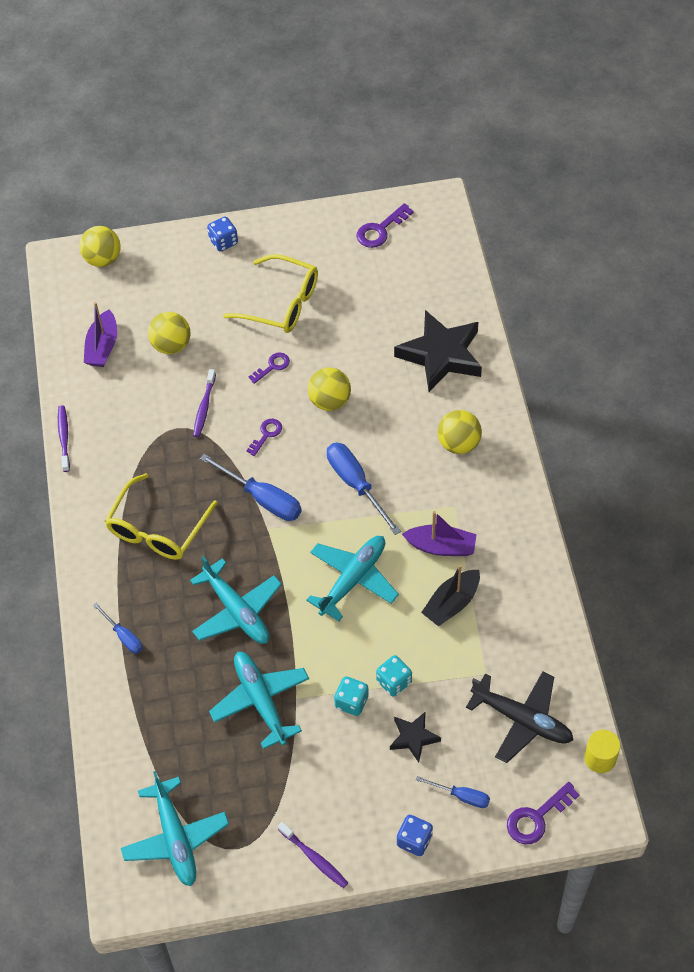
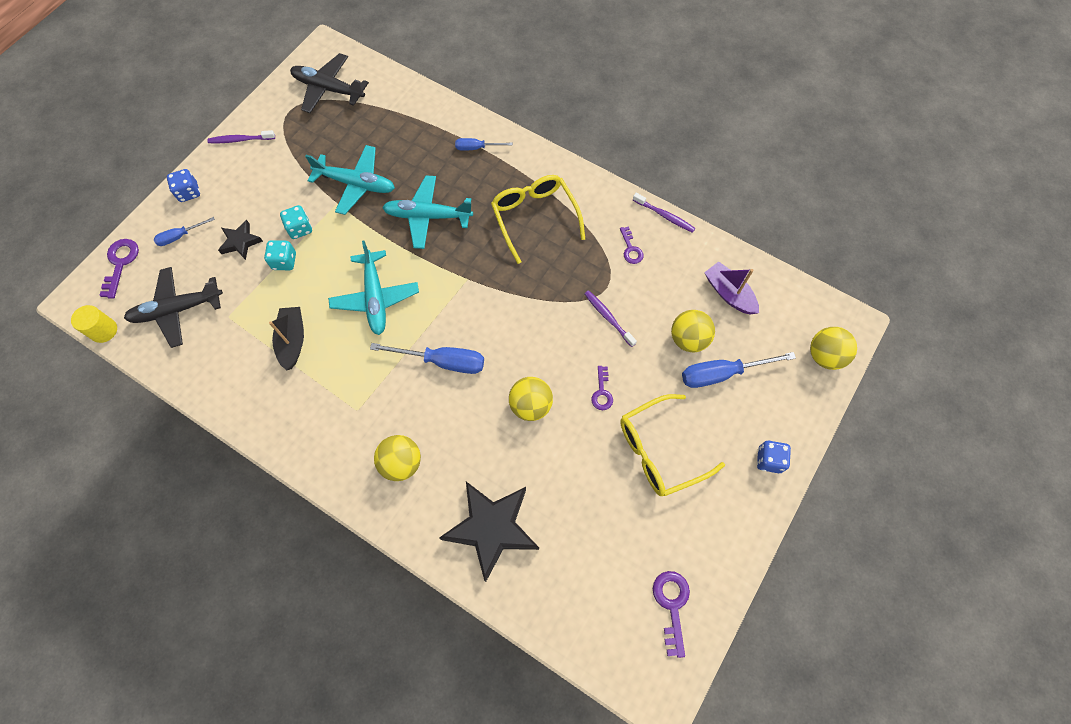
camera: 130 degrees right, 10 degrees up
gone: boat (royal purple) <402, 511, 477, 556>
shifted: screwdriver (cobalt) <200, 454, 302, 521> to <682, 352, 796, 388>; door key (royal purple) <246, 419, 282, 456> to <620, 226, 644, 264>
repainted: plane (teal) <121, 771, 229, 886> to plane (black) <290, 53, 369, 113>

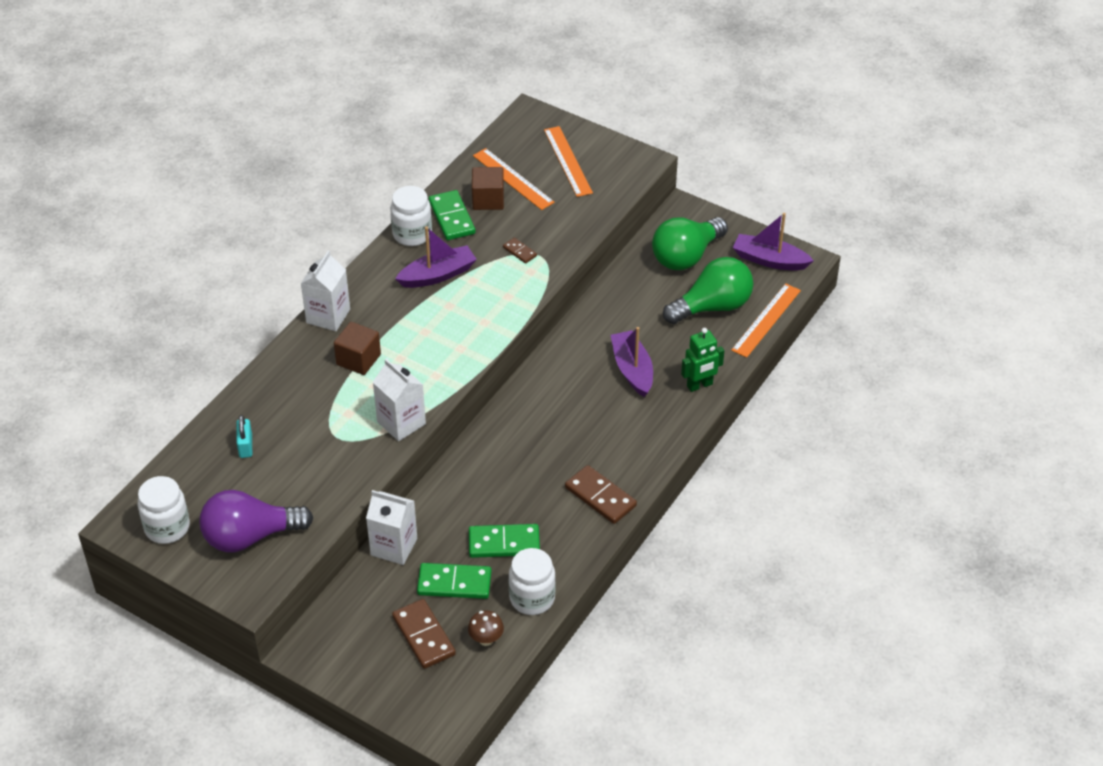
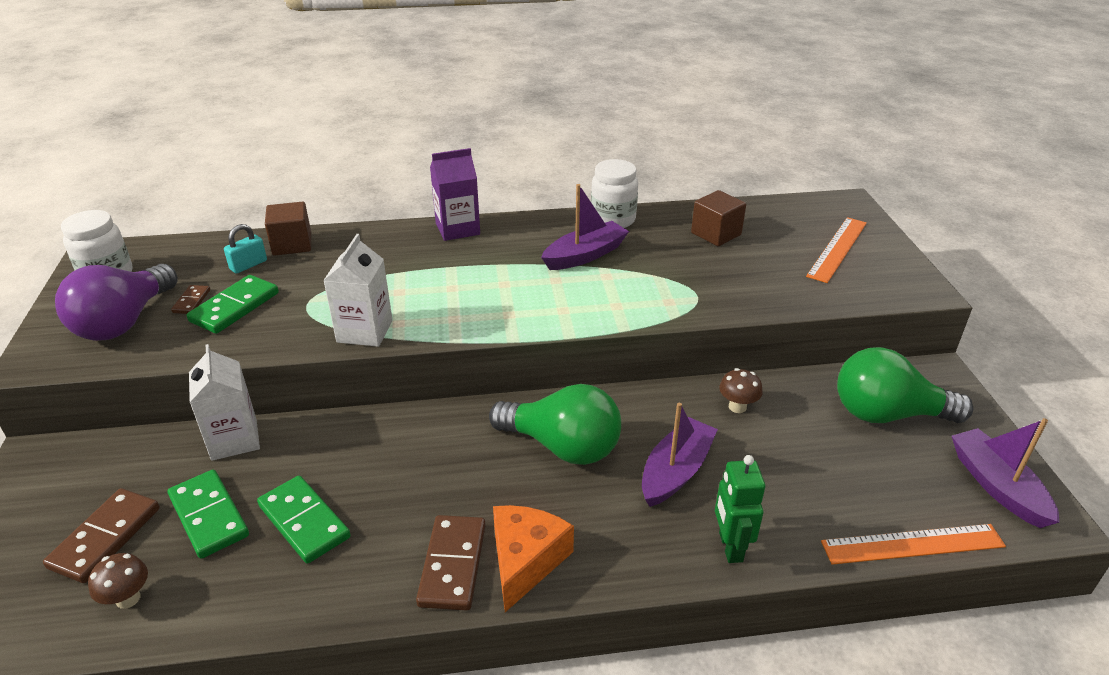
camera: 50 degrees right, 10 degrees down
gone: measuring stick (orange) <473, 148, 555, 210>; preserve jar (pure white) <509, 548, 556, 615>
new: piece of cheese (orange) <493, 505, 574, 612>; fungus (dark brown) <719, 368, 763, 413>
shifted: cube (dark brown) <334, 322, 381, 375> to <265, 202, 311, 256>; domino piece (leaf-green) <429, 190, 475, 240> to <187, 275, 279, 334>; domino piece (dark brown) <503, 238, 537, 264> to <171, 285, 210, 314>; lightbulb (leaf-green) <663, 257, 753, 324> to <489, 384, 621, 465>
repainted: milk carton (pure white) <300, 251, 350, 331> to milk carton (royal purple) <430, 148, 480, 241>
rotated: lightbulb (royal purple) <199, 490, 313, 552> = <55, 264, 178, 341> 105 degrees counterclockwise; boat (royal purple) <395, 227, 477, 288> = <541, 184, 629, 270> 60 degrees counterclockwise; toy robot (leaf-green) <681, 328, 724, 392> = <715, 455, 765, 563> 60 degrees clockwise

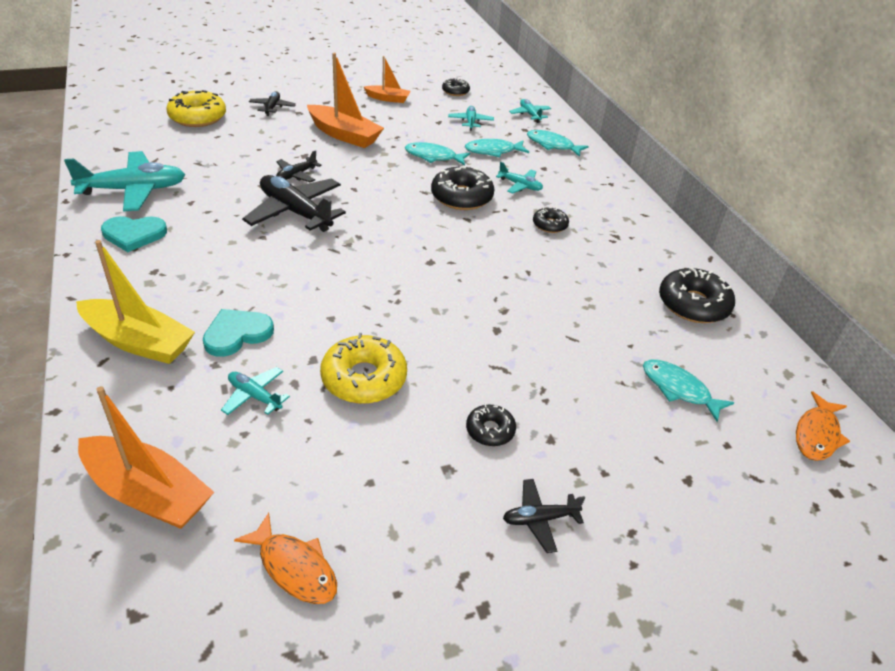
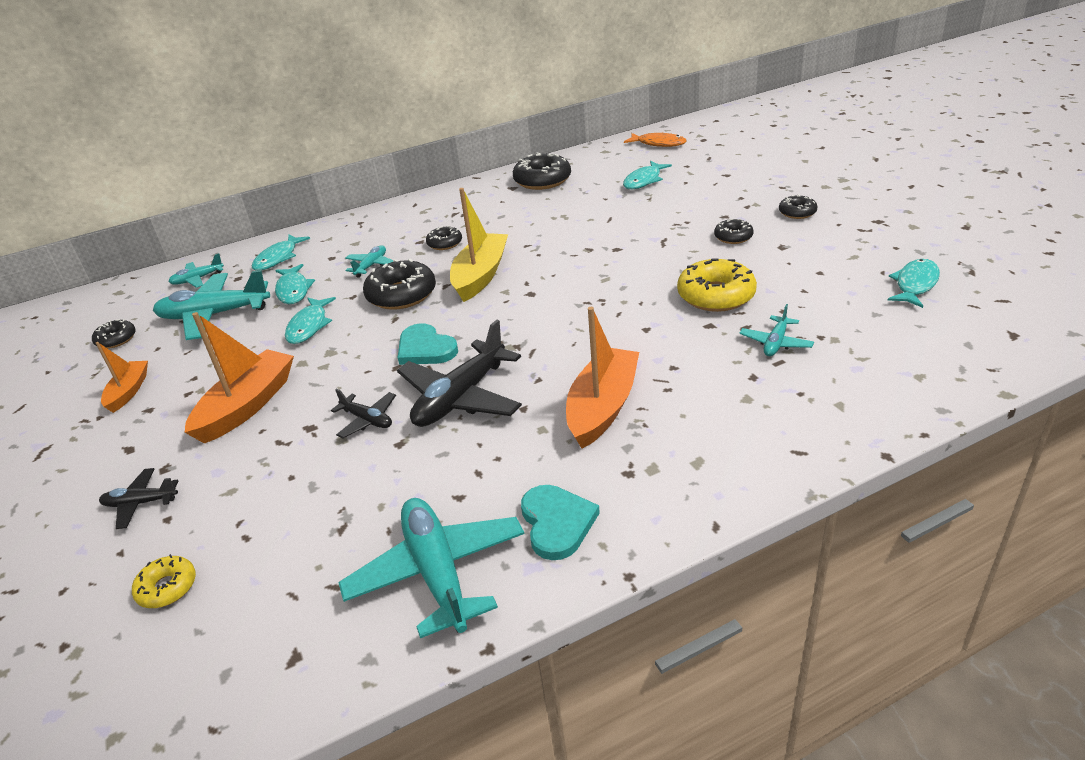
camera: 90 degrees left, 5 degrees down
shifted: boat (golden) <76, 240, 195, 364> to <450, 188, 508, 302>; boat (orange) <78, 386, 214, 529> to <566, 307, 639, 449>; heart shape (teal) <203, 309, 274, 357> to <398, 323, 458, 365>
swapped: plane (black) <503, 479, 585, 553> to glazed donut (black) <779, 194, 818, 219>
repainted: fish figure (orange) <234, 513, 337, 604> to fish figure (teal) <888, 259, 940, 308>
scaled: glazed donut (golden) <167, 90, 226, 127> = <132, 554, 196, 608> x0.55; plane (teal) <448, 106, 494, 131> = <153, 270, 270, 340> x1.98

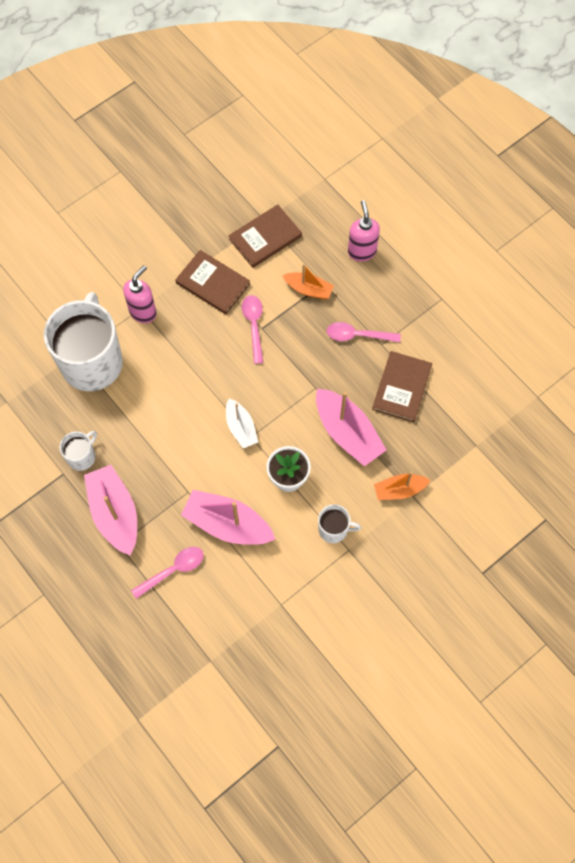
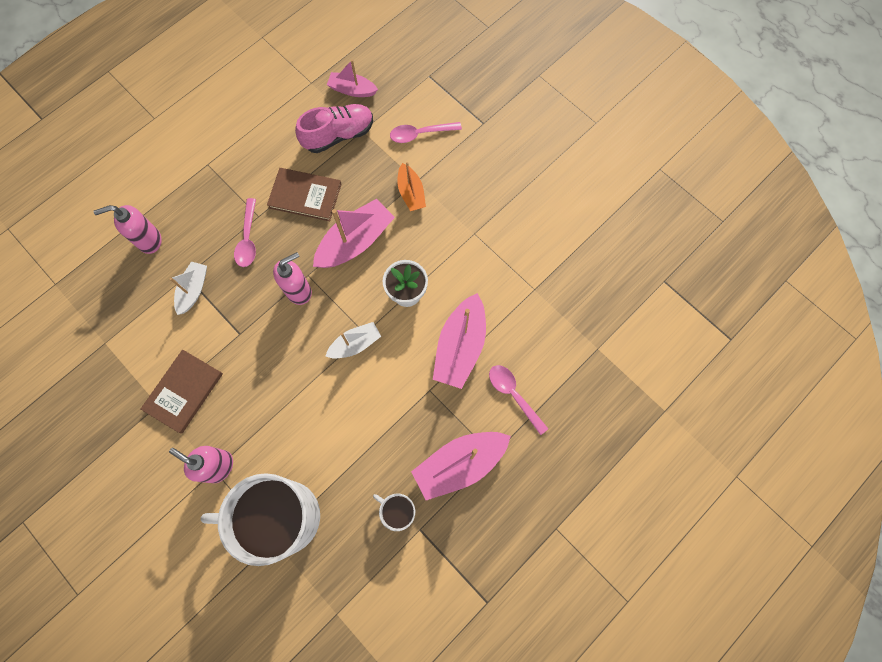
camera: 95 degrees left, 5 degrees up
gone: hardback (dark brown) <229, 204, 302, 268>; coffee mug (pure white) <318, 504, 361, 543>
new: soap dispenser (rosy) <273, 252, 312, 305>; sneaker (rosy) <295, 104, 373, 153>; boat (rosy) <327, 60, 378, 97>
shifted: spoon (rosy) <242, 295, 264, 364> to <390, 122, 462, 143>
repainted: boat (orange) <282, 264, 334, 300> to boat (pure white) <170, 261, 207, 315>

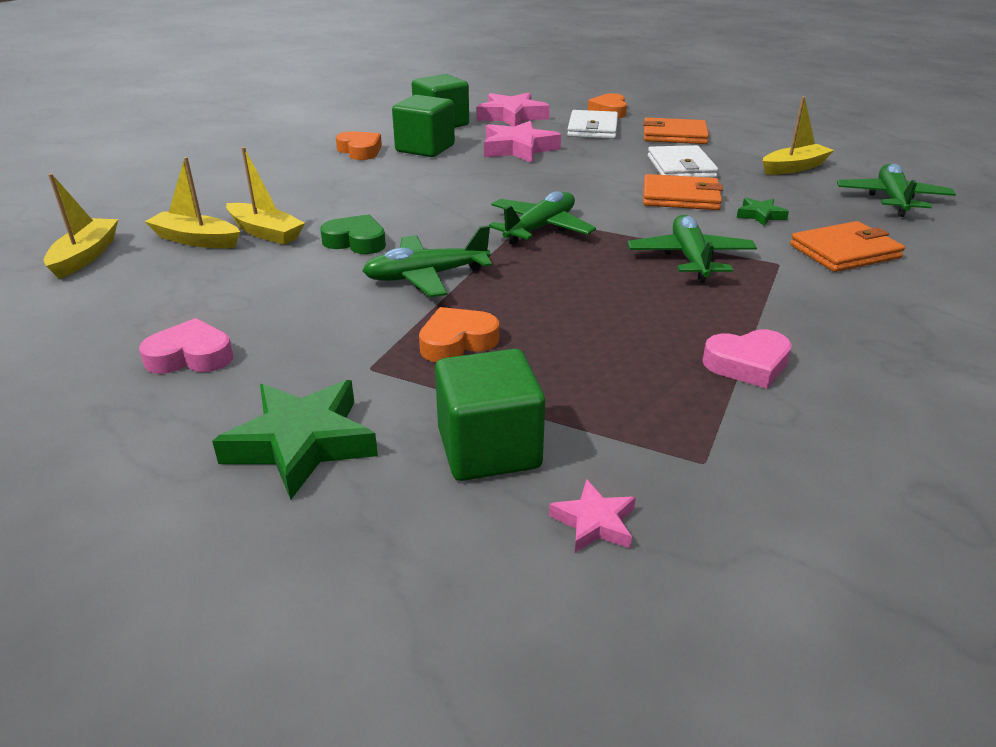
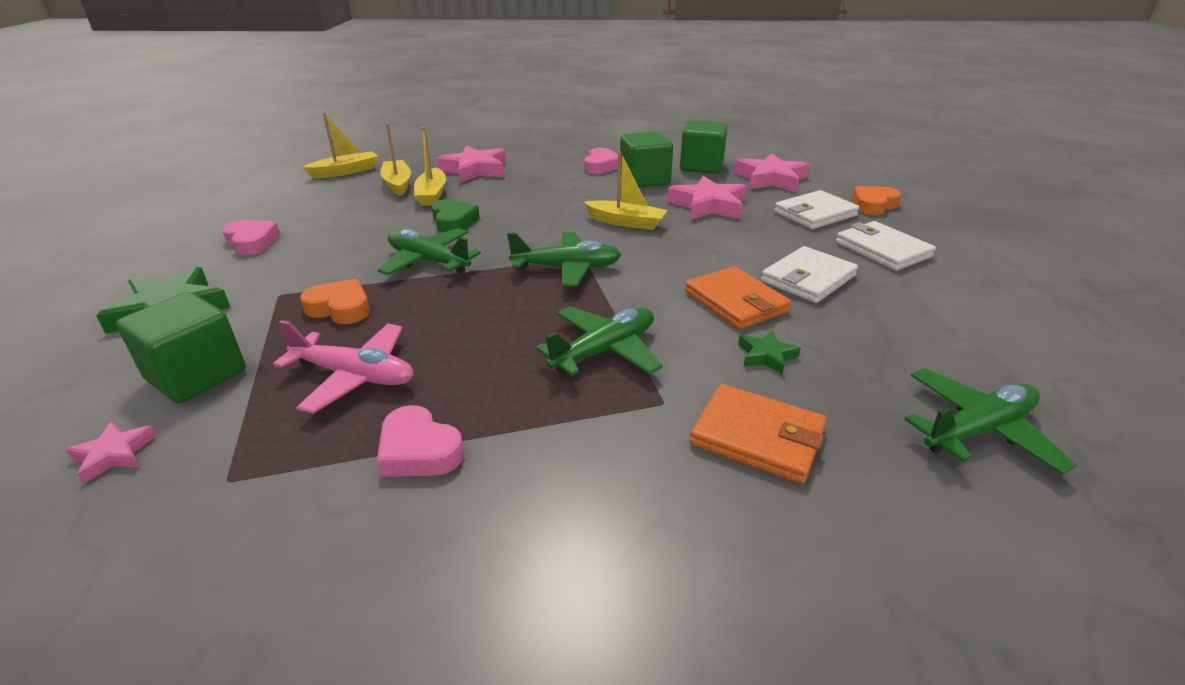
camera: 50 degrees right, 0 degrees up
new: plane (rosy) <273, 320, 414, 414>; five-pointed star (rosy) <436, 145, 506, 183>
shifted: boat (golden) <763, 96, 834, 175> to <584, 151, 667, 230>
repainted: heart shape (orange) <336, 131, 382, 160> to heart shape (rosy) <584, 148, 618, 174>; billfold (orange) <643, 118, 709, 144> to billfold (pure white) <836, 221, 936, 271>

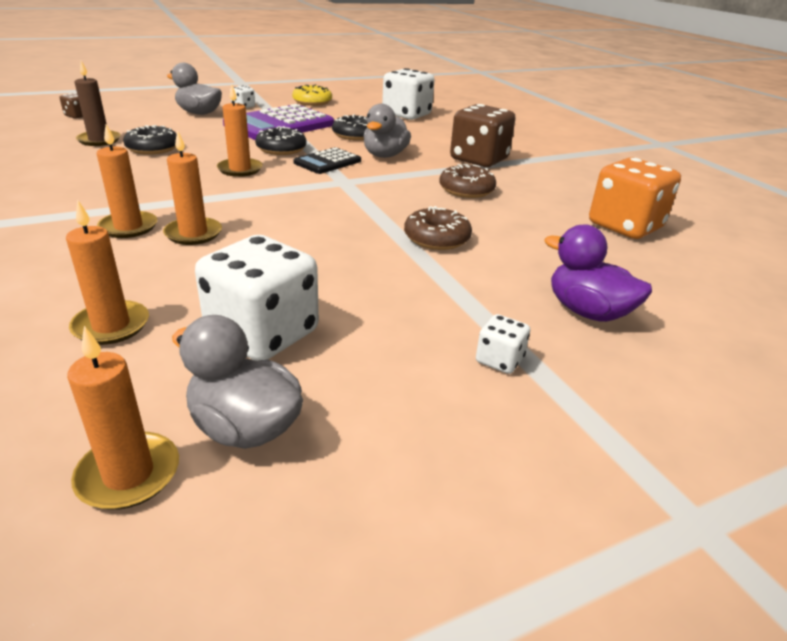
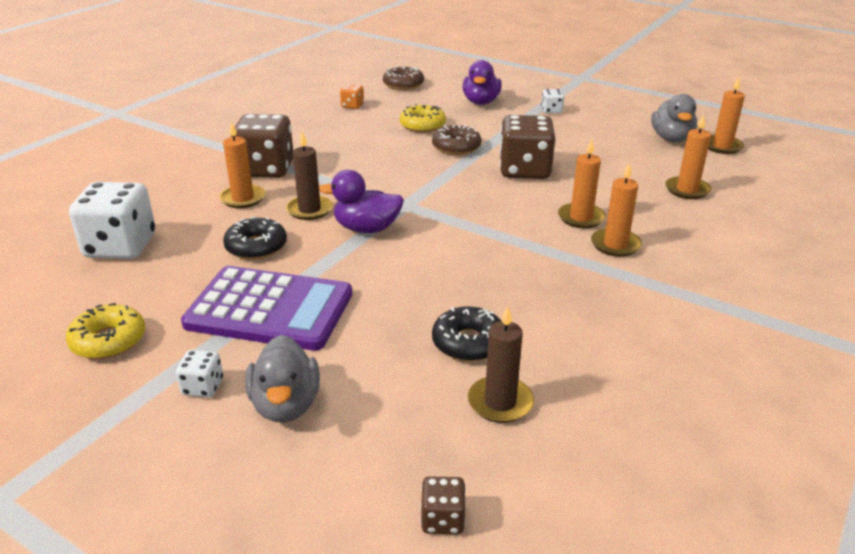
camera: 120 degrees left, 0 degrees up
gone: die (pure white) <195, 235, 319, 361>; glazed donut (black) <255, 126, 306, 155>
new: glazed donut (golden) <399, 104, 446, 133>; die (dark brown) <499, 115, 556, 179>
shifted: wax candle (orange) <217, 85, 263, 177> to <219, 121, 265, 208>; glazed donut (dark brown) <439, 164, 496, 198> to <383, 66, 424, 90>
swapped: adding machine (black) <293, 147, 361, 174> to toy duck (royal purple) <319, 170, 404, 233>; toy duck (gray) <363, 104, 411, 158> to wax candle (dark brown) <286, 131, 333, 220>
scaled: die (orange) <589, 157, 681, 239> = <340, 84, 364, 109> x0.46

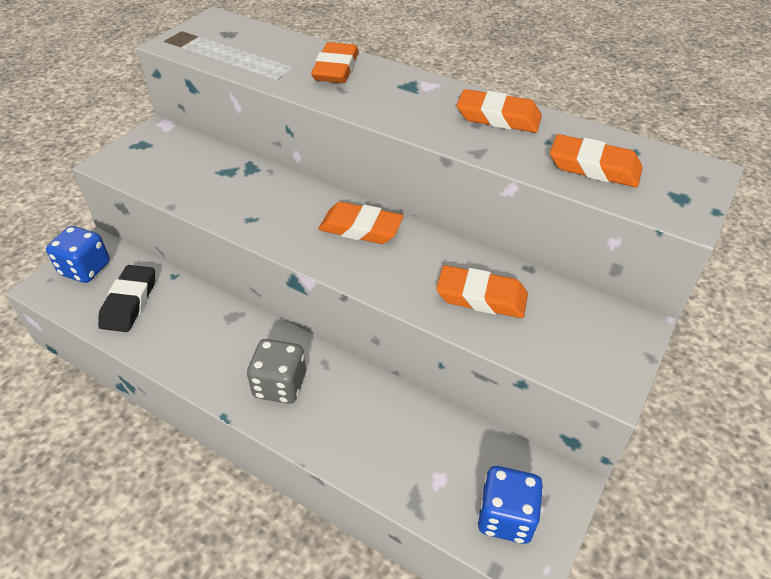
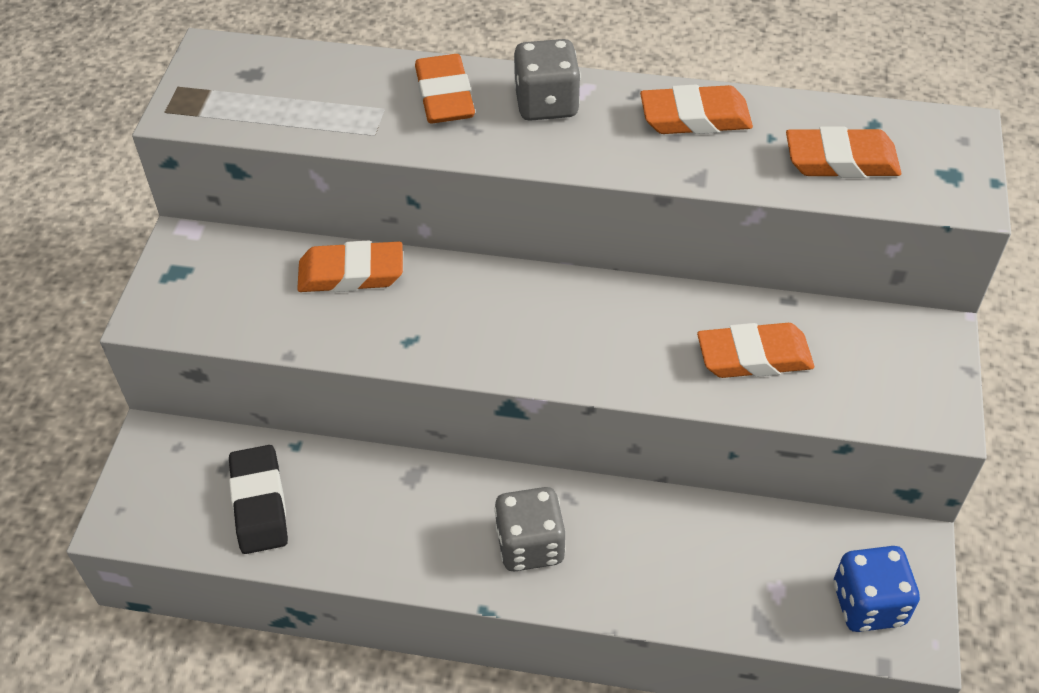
camera: 20 degrees left, 5 degrees up
gone: die (cobalt) <46, 226, 110, 283>
new: die (gray) <514, 39, 581, 121>
shifted: pencil eraser (orange) <318, 202, 404, 244> to <297, 241, 403, 292>

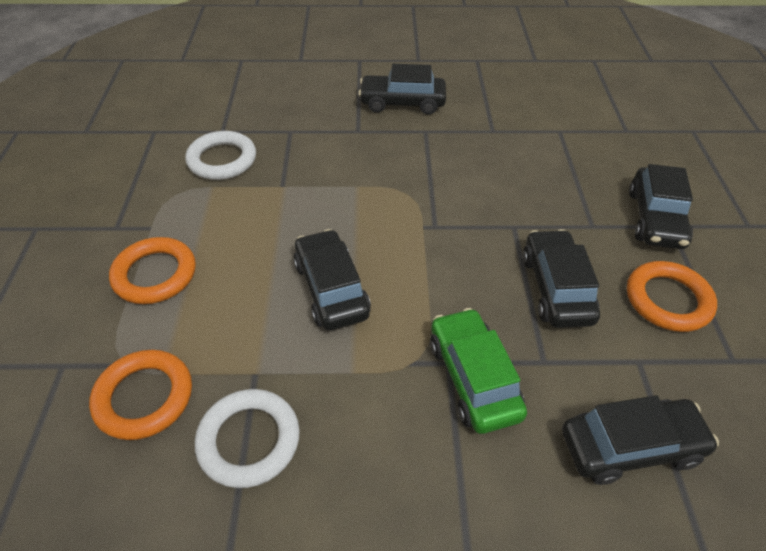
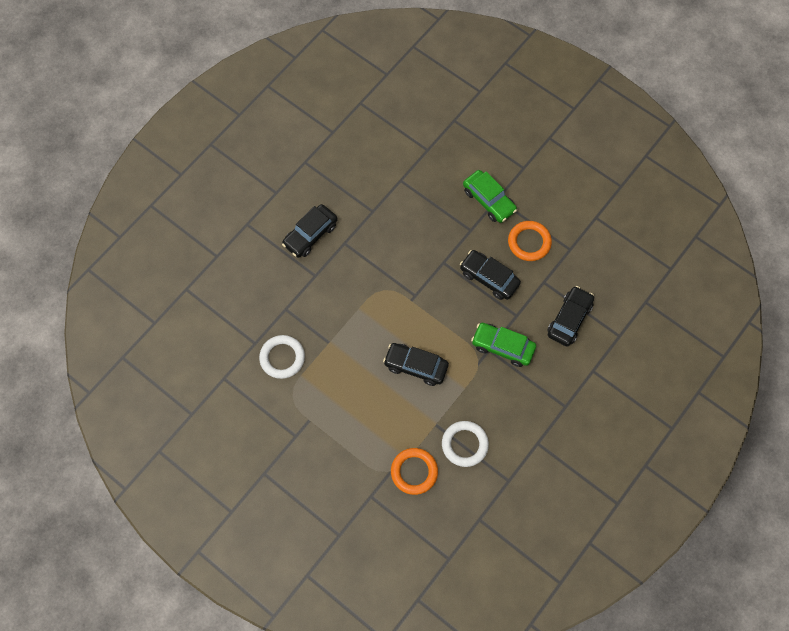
camera: 50 degrees left, 20 degrees up
gone: torus (orange) <109, 237, 196, 304>
repainted: automobile (black) <629, 164, 693, 249> to automobile (leaf-green) <463, 170, 517, 223>

